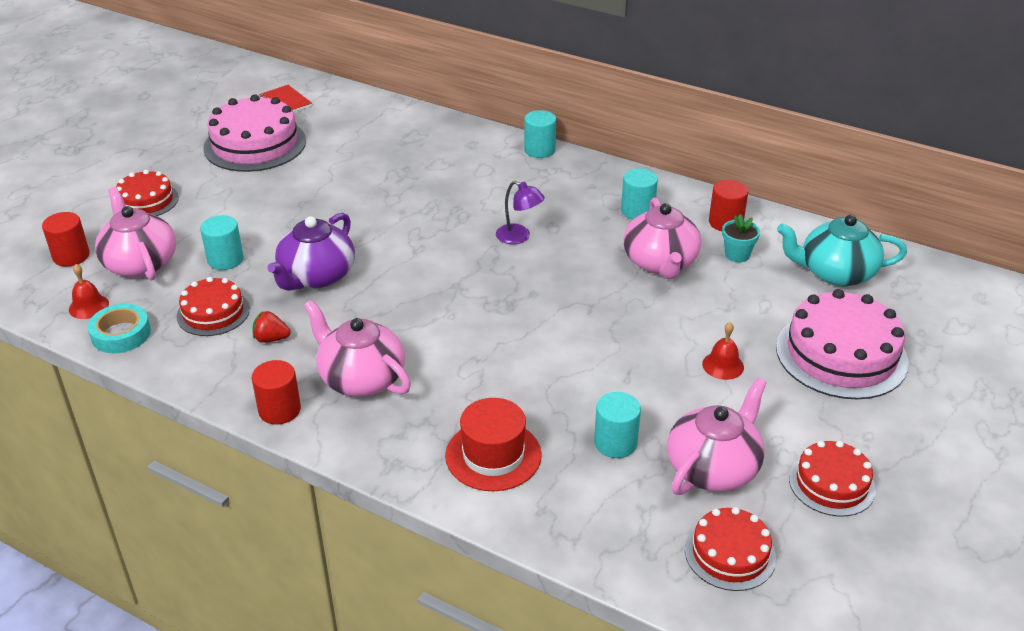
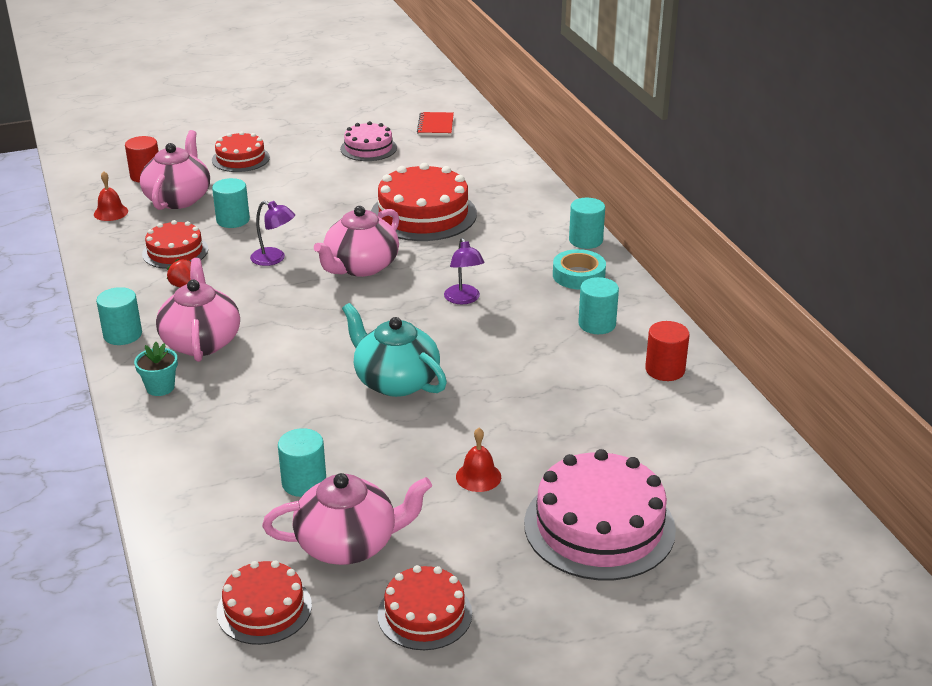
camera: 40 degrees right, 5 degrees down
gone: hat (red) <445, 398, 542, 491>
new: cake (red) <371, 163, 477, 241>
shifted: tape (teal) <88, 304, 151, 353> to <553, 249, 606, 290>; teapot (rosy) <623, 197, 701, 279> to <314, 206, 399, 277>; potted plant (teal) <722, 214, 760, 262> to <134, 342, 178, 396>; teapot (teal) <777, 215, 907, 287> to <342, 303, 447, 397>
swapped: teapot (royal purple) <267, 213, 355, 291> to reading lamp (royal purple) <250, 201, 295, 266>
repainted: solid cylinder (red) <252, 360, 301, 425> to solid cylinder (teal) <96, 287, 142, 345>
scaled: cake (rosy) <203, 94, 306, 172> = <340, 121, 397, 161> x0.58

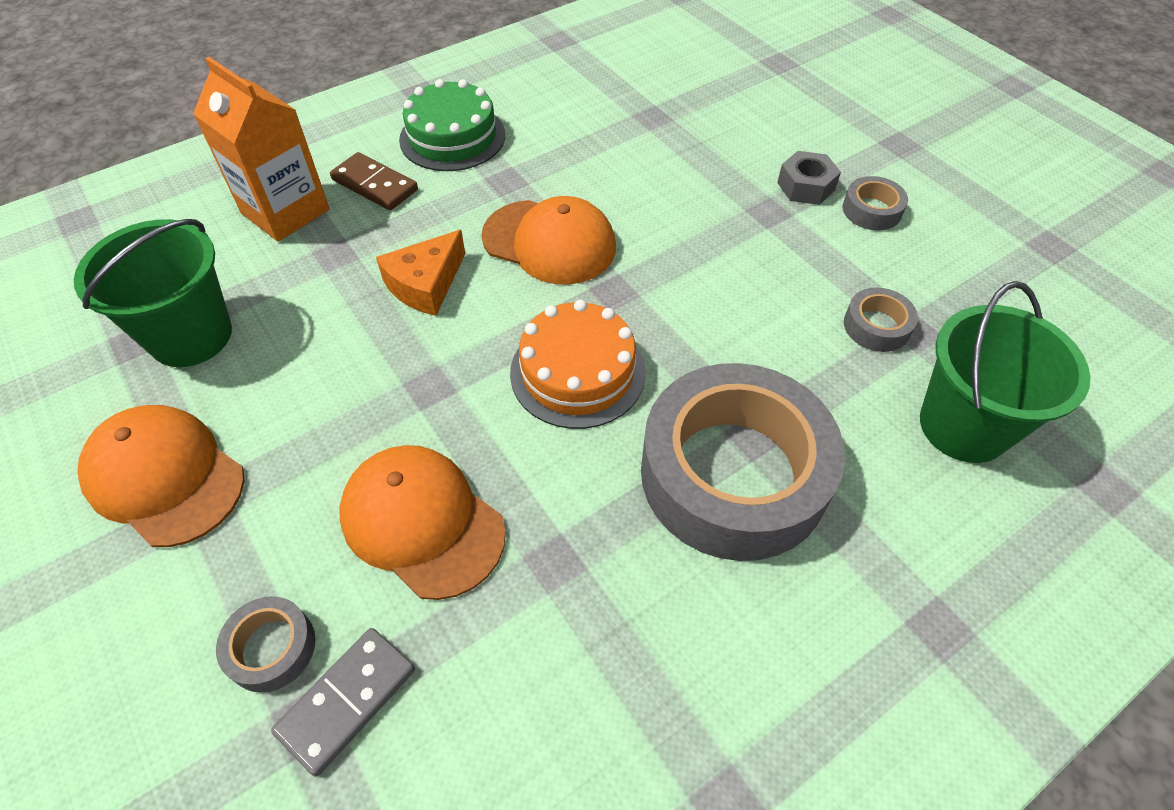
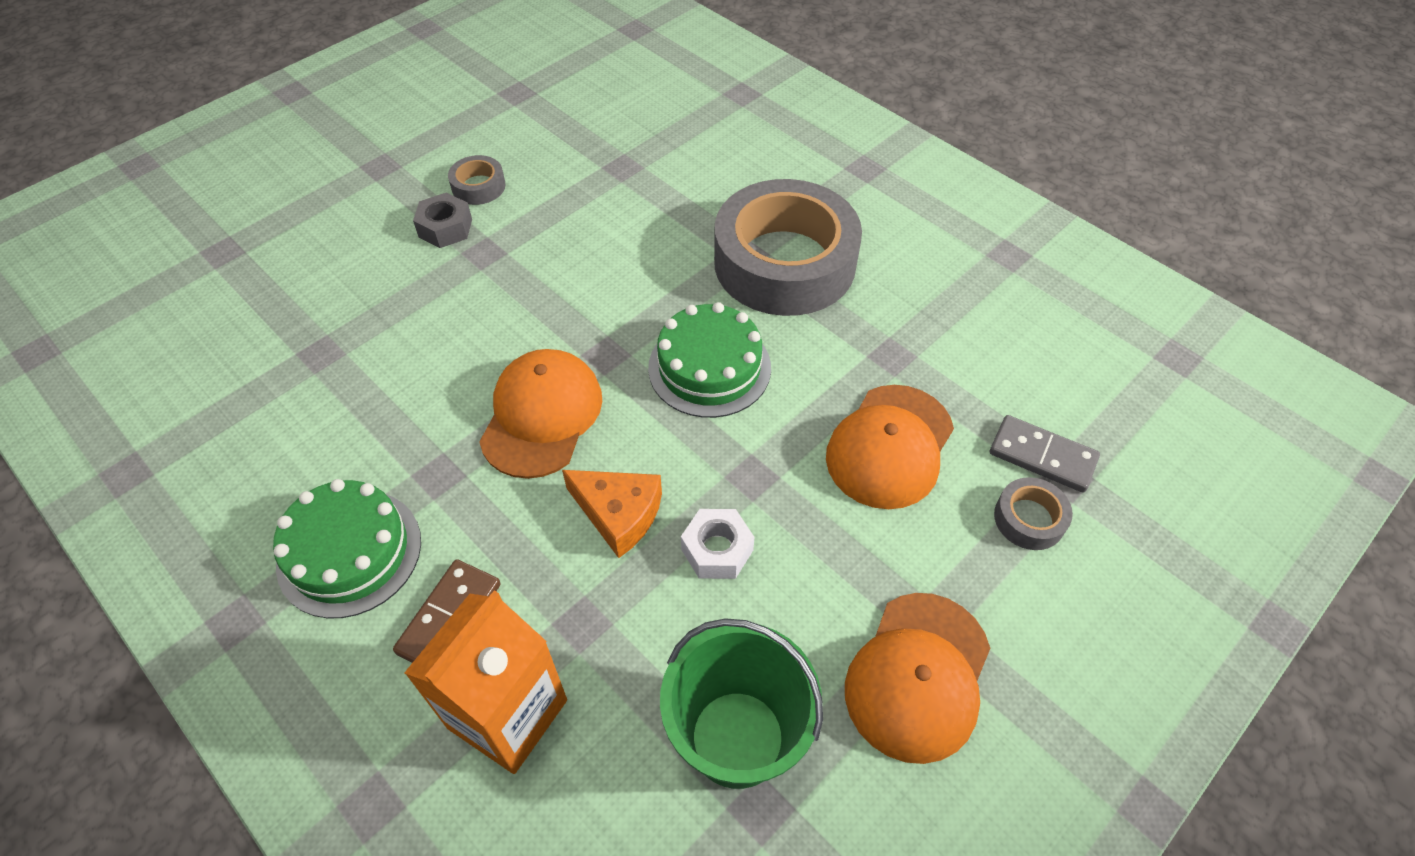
camera: 100 degrees left, 0 degrees up
gone: tape (gray) <844, 287, 918, 352>; sand bucket (leaf-green) <920, 281, 1090, 463>
new: hexagon nut (pure white) <681, 509, 755, 579>
repainted: cake (orange) <510, 300, 646, 429> to cake (leaf-green) <648, 302, 771, 418>

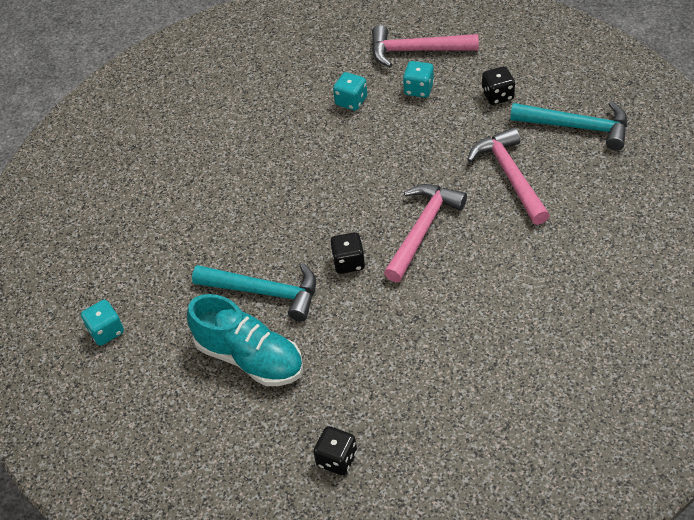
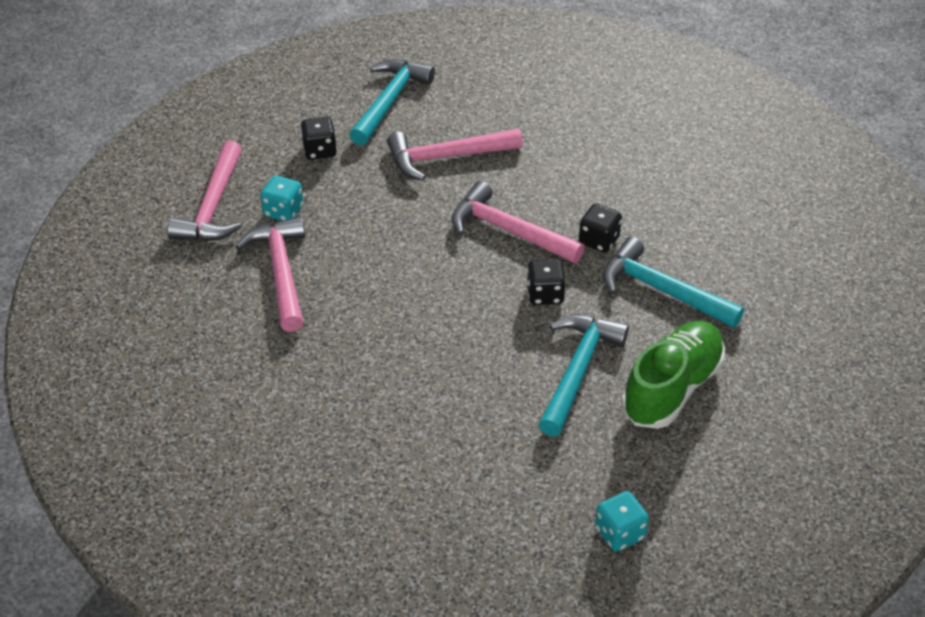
camera: 90 degrees left, 5 degrees down
new: claw hammer (teal) <603, 237, 744, 328>
shifted: die (black) <313, 426, 357, 475> to <579, 204, 622, 253>
swapped: die (teal) <333, 72, 367, 111> to claw hammer (rosy) <235, 217, 305, 332>
repainted: sneaker (teal) <187, 294, 303, 386> to sneaker (leaf-green) <622, 321, 725, 429>

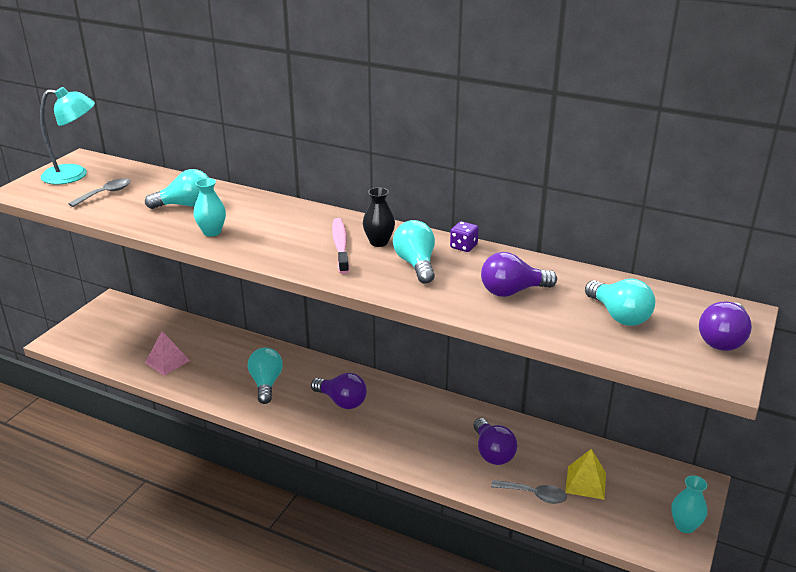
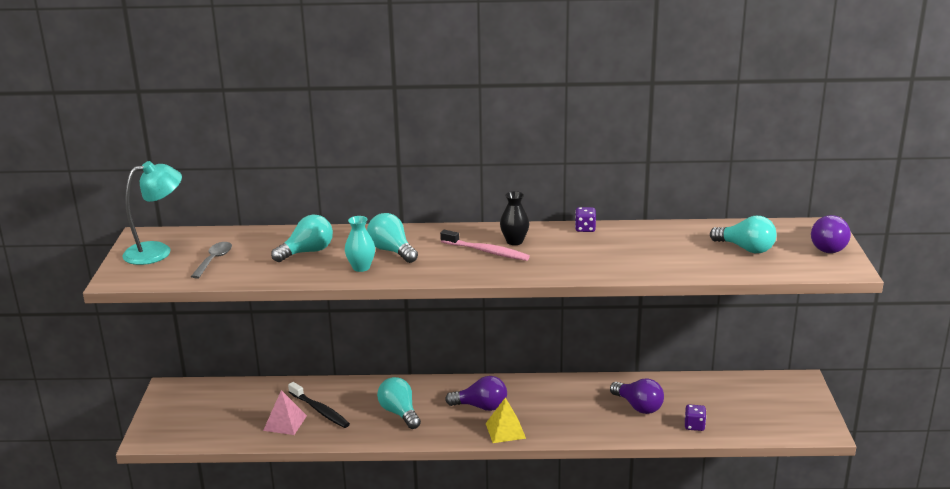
camera: 25 degrees left, 5 degrees down
gone: lightbulb (royal purple) <481, 252, 557, 297>; tall vase (teal) <671, 475, 707, 533>
new: toothbrush (black) <288, 382, 350, 428>
shifted: lightbulb (teal) <393, 220, 435, 284> to <367, 213, 418, 263>; solid pyramid (golden) <565, 449, 606, 500> to <486, 397, 526, 443>
swapped: spoon (gray) <491, 480, 567, 504> to die (royal purple) <685, 404, 706, 431>
rotated: toothbrush (rosy) <332, 218, 349, 274> = <440, 230, 530, 261> 150 degrees clockwise

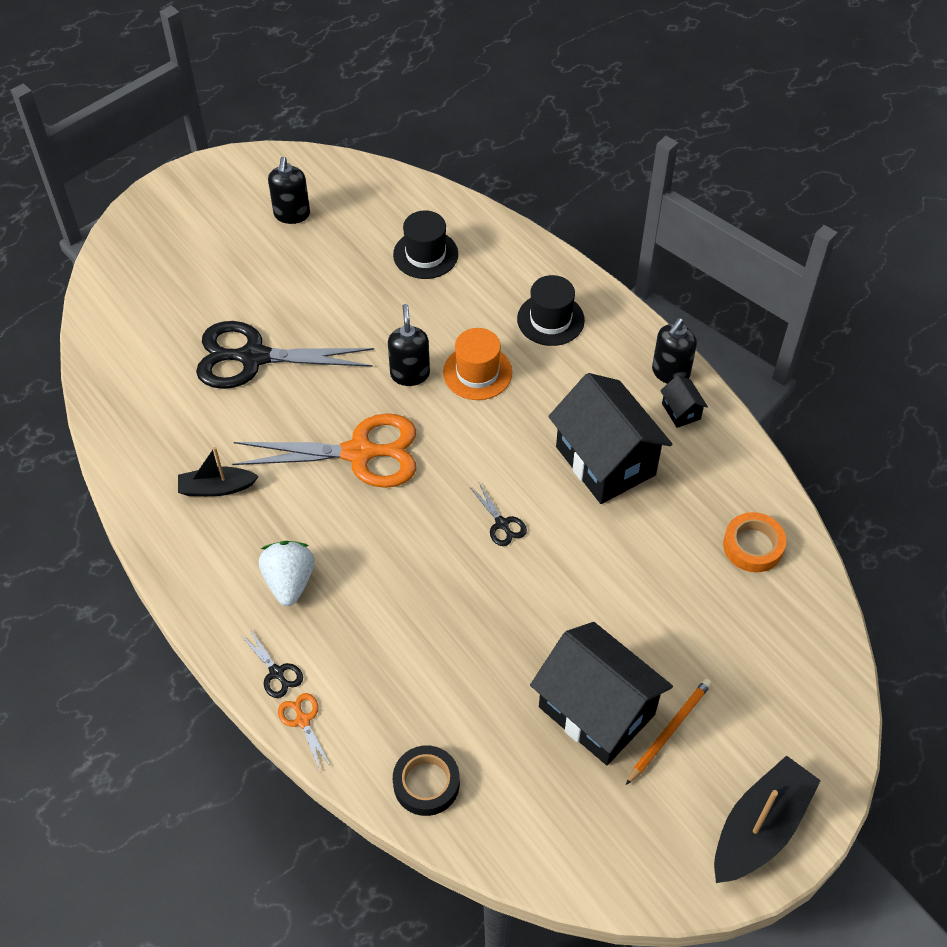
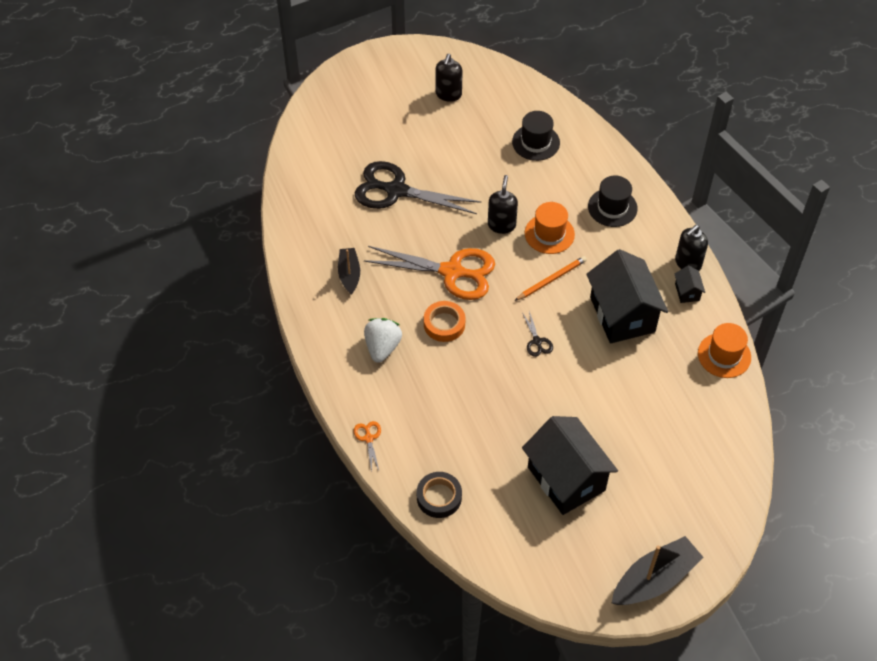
camera: 15 degrees right, 0 degrees up
gone: scissors (black) <242, 629, 303, 698>
new: hat (orange) <698, 323, 751, 378>
shifted: pencil (orange) <626, 679, 712, 785> to <514, 256, 587, 301>; tape (orange) <723, 512, 786, 572> to <424, 301, 465, 342>
rotated: boat (black) <178, 447, 259, 496> = <338, 248, 360, 295> 75 degrees clockwise

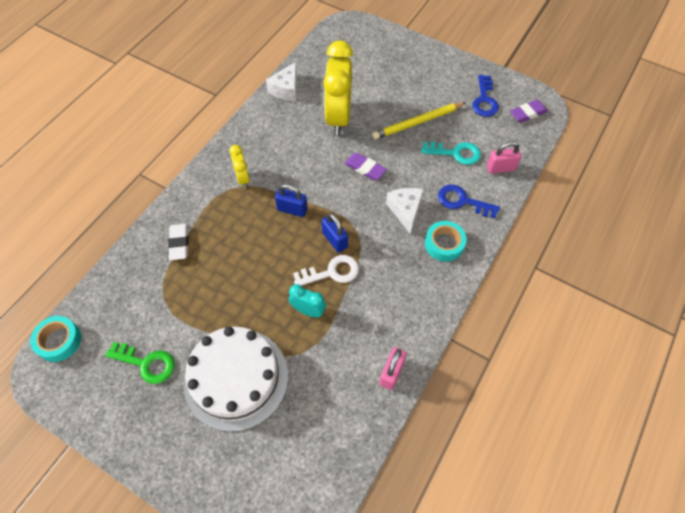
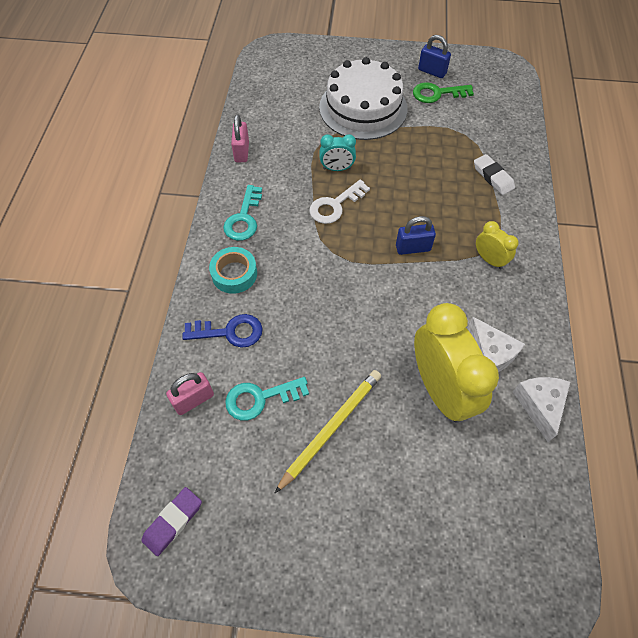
camera: 155 degrees right, 0 degrees up
gone: tape (teal) <30, 316, 81, 362>; pencil eraser (royal purple) <345, 153, 387, 180>; door key (cobalt) <472, 75, 499, 117>
new: door key (teal) <223, 185, 262, 241>
shifted: padlock (cobalt) <322, 213, 348, 252> to <418, 35, 451, 78>; piece of cheese (pure white) <386, 188, 424, 234> to <467, 317, 525, 372>

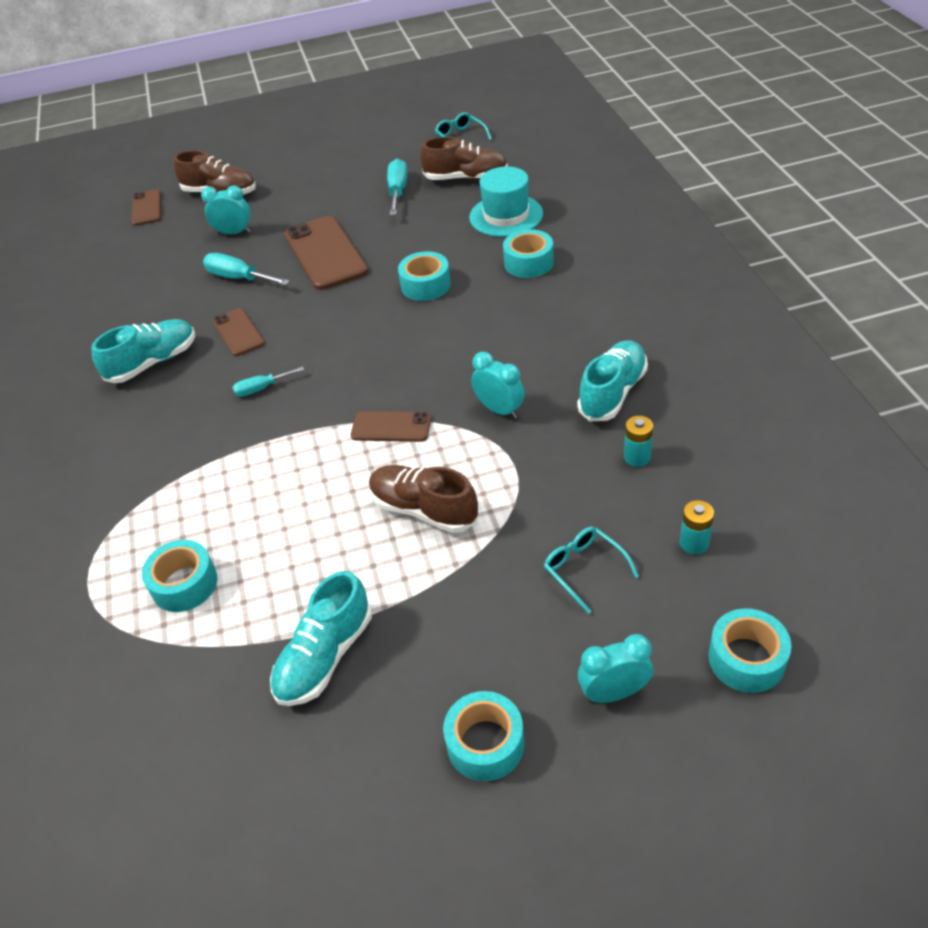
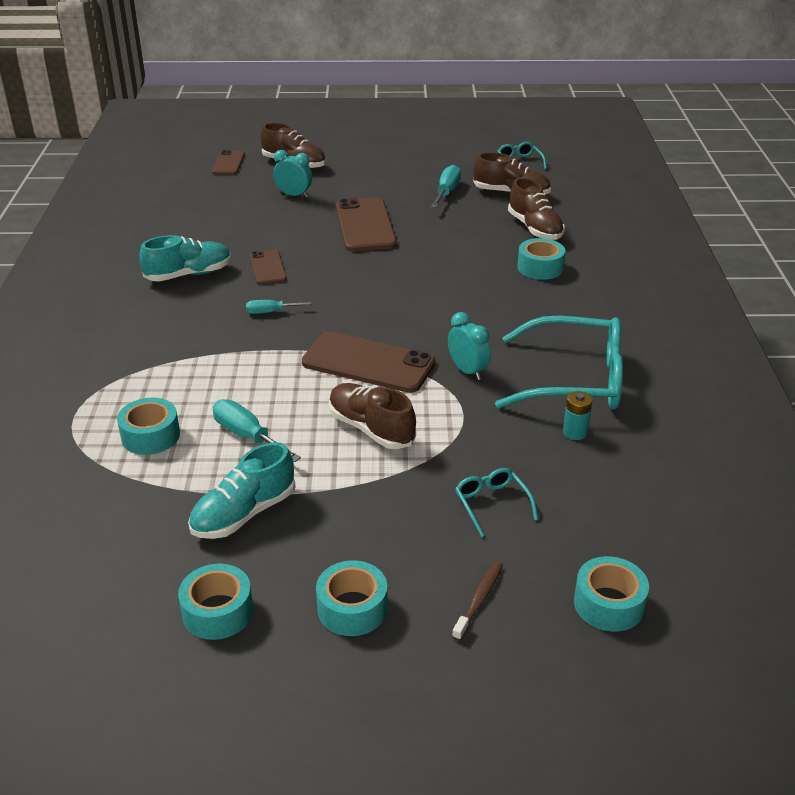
camera: 10 degrees right, 10 degrees down
gone: power cell (teal) <680, 500, 714, 555>
shifted: screwdriver (teal) <203, 253, 290, 285> to <213, 399, 301, 462>; tape (teal) <398, 251, 451, 301> to <178, 564, 253, 640>
swapped: hat (teal) <469, 166, 543, 237> to sneaker (dark brown) <508, 177, 565, 240>; sneaker (teal) <577, 340, 648, 421> to glasses (teal) <495, 316, 623, 410>; clock (teal) <578, 634, 653, 703> to toothbrush (dark brown) <452, 561, 503, 641>
scaled: smartphone (dark brown) <351, 411, 431, 442> = <302, 331, 435, 393> x1.79

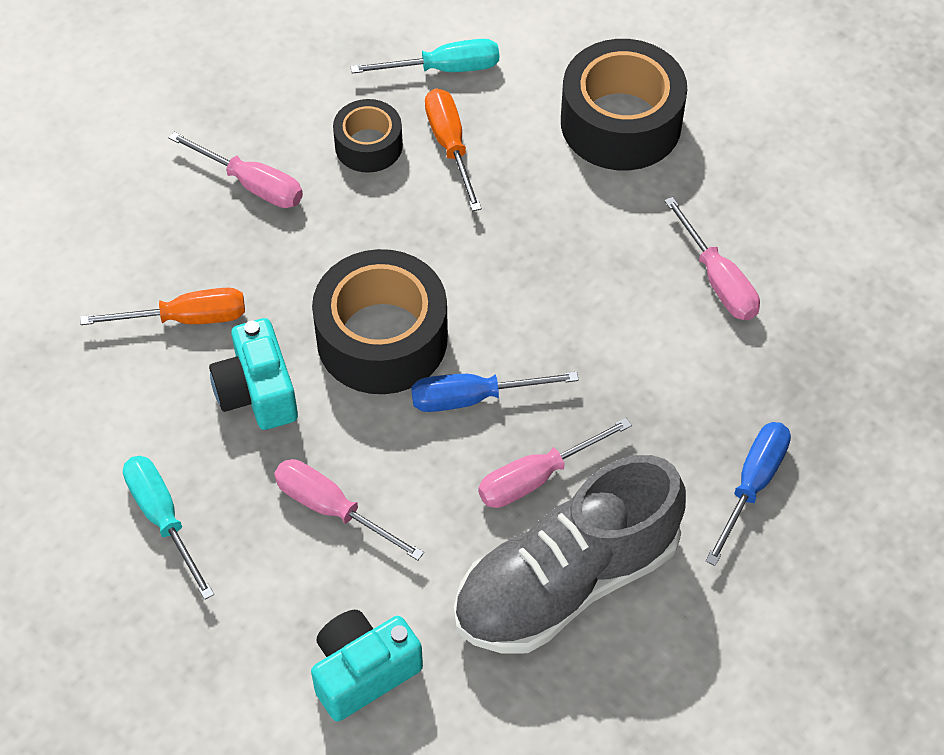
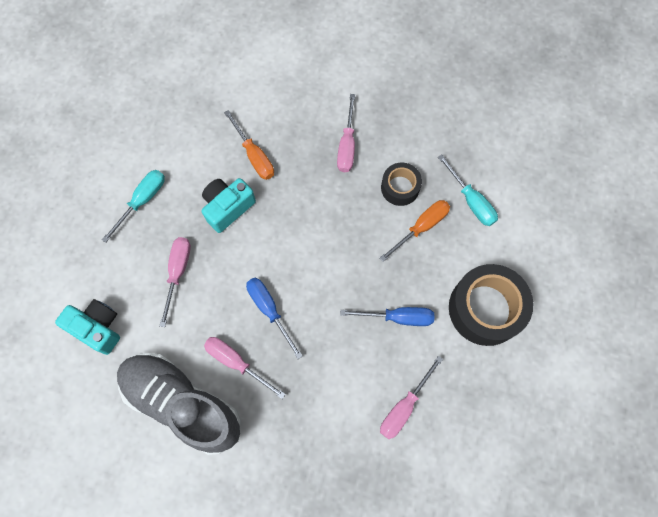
camera: 65 degrees right, 15 degrees up
gone: tape (black) <312, 249, 448, 394>
shifted: screwdriver (cobalt) <706, 422, 791, 566> to <340, 307, 435, 326>

